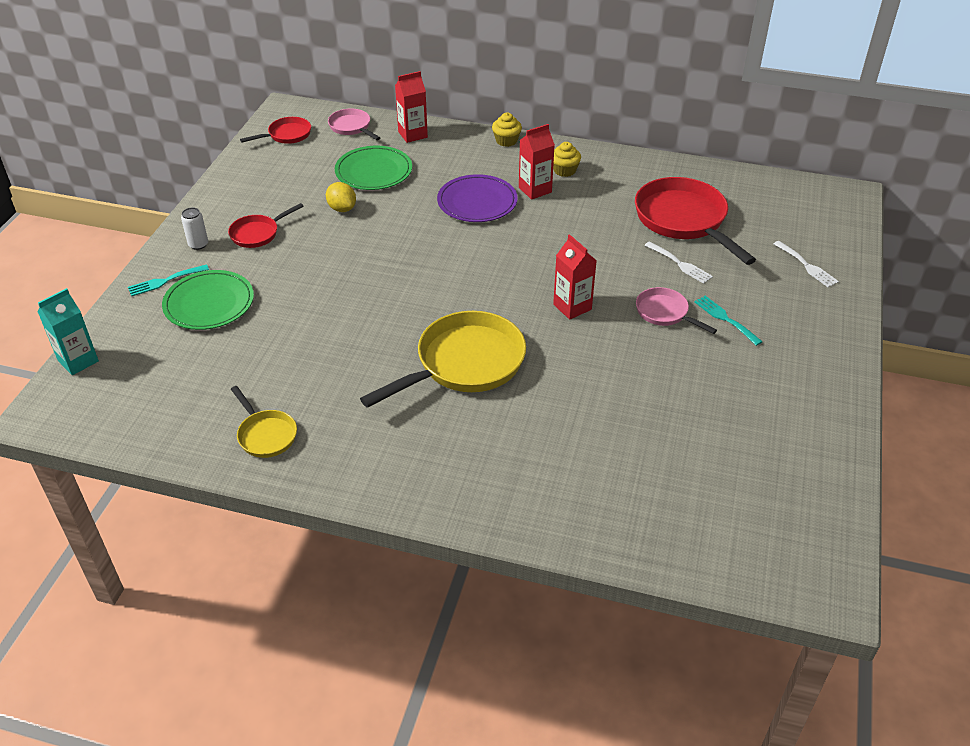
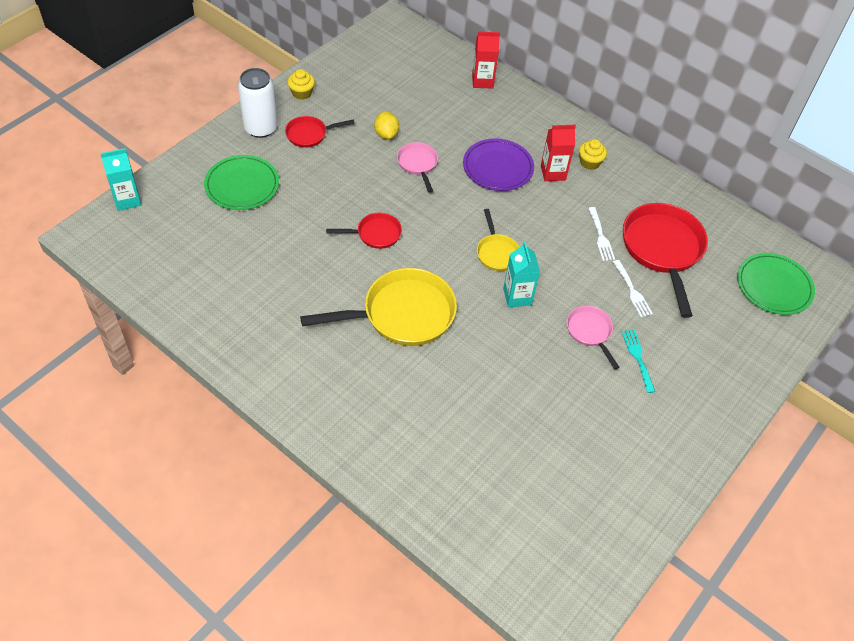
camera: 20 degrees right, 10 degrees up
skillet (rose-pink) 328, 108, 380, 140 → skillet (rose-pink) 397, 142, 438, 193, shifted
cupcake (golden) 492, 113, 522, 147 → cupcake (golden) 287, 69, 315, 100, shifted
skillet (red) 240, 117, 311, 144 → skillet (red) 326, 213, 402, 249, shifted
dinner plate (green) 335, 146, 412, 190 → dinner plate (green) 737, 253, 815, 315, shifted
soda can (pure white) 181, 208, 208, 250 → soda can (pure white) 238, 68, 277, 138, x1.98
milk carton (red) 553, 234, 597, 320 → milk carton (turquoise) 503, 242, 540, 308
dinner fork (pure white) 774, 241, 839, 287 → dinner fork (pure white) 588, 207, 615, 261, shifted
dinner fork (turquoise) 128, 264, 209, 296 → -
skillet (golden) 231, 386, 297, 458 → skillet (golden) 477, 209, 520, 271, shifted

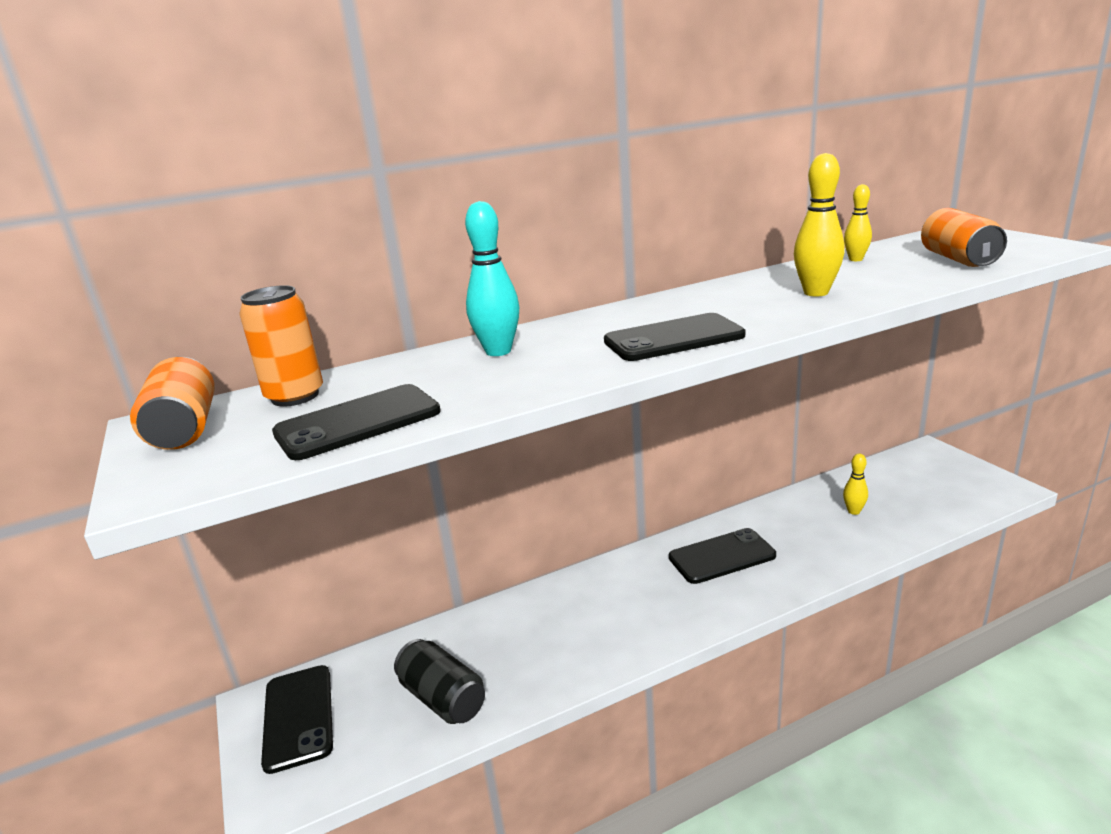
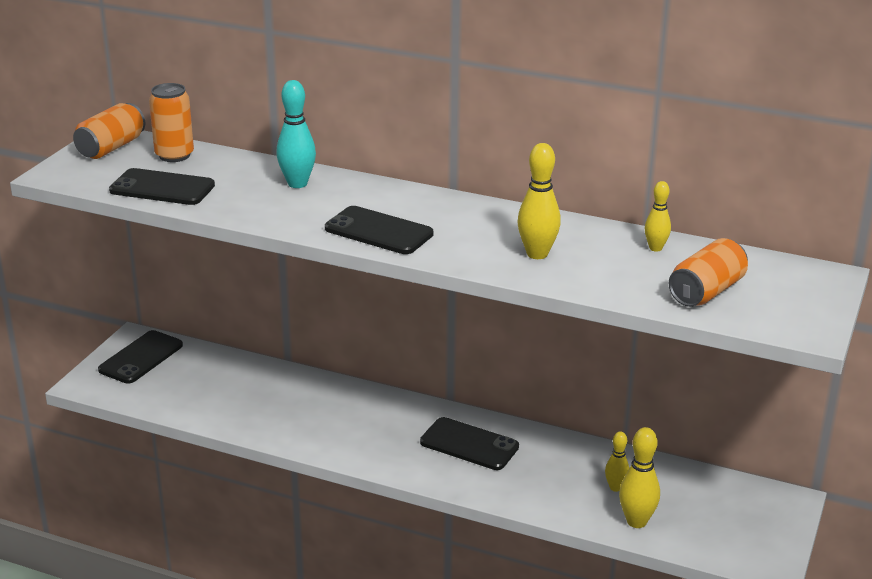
camera: 45 degrees right, 5 degrees up
soda can (ebony) 394, 639, 485, 724 → -
- → bowling pin (golden) 619, 427, 660, 528

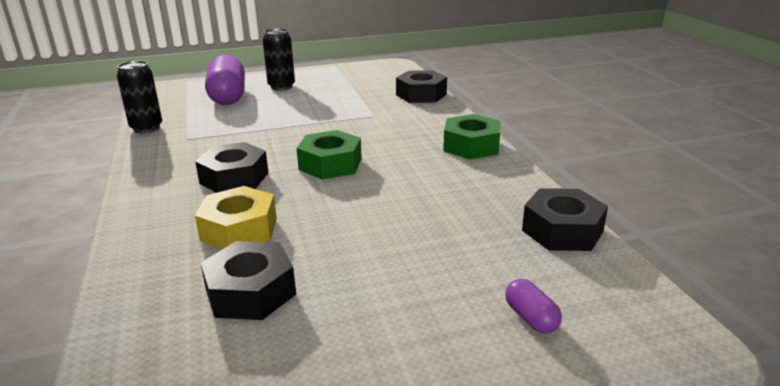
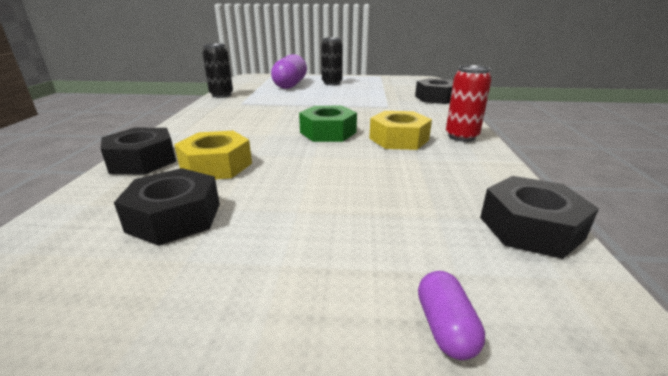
camera: 20 degrees right, 0 degrees up
hexagon nut (green) 443, 114, 500, 160 → soda can (red) 446, 65, 492, 142
hexagon nut (ebony) 195, 142, 268, 193 → hexagon nut (ebony) 101, 128, 176, 175, shifted
- → hexagon nut (golden) 369, 111, 432, 150

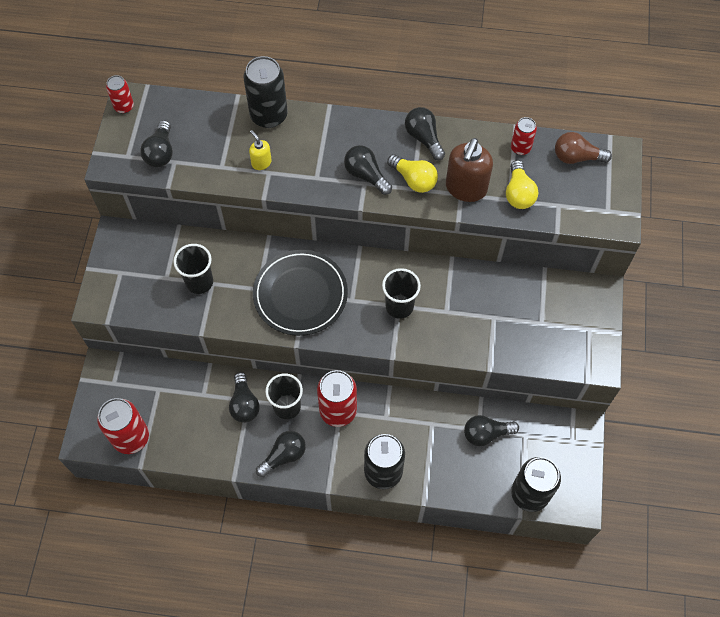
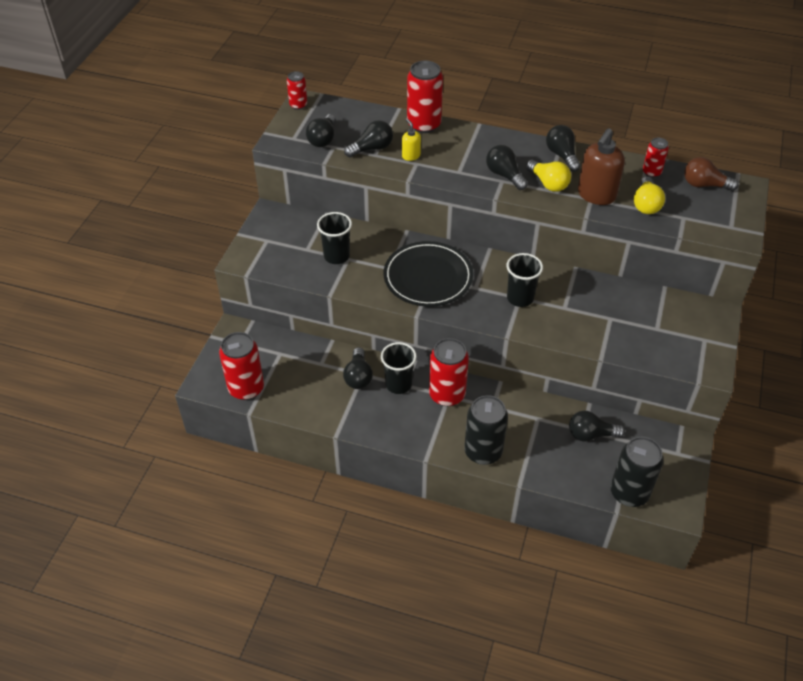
camera: 10 degrees right, 15 degrees down
soda can (ebony) 244, 56, 288, 128 → soda can (red) 407, 60, 443, 133
lightbulb (ebony) 256, 431, 306, 477 → lightbulb (ebony) 344, 120, 393, 157, shifted

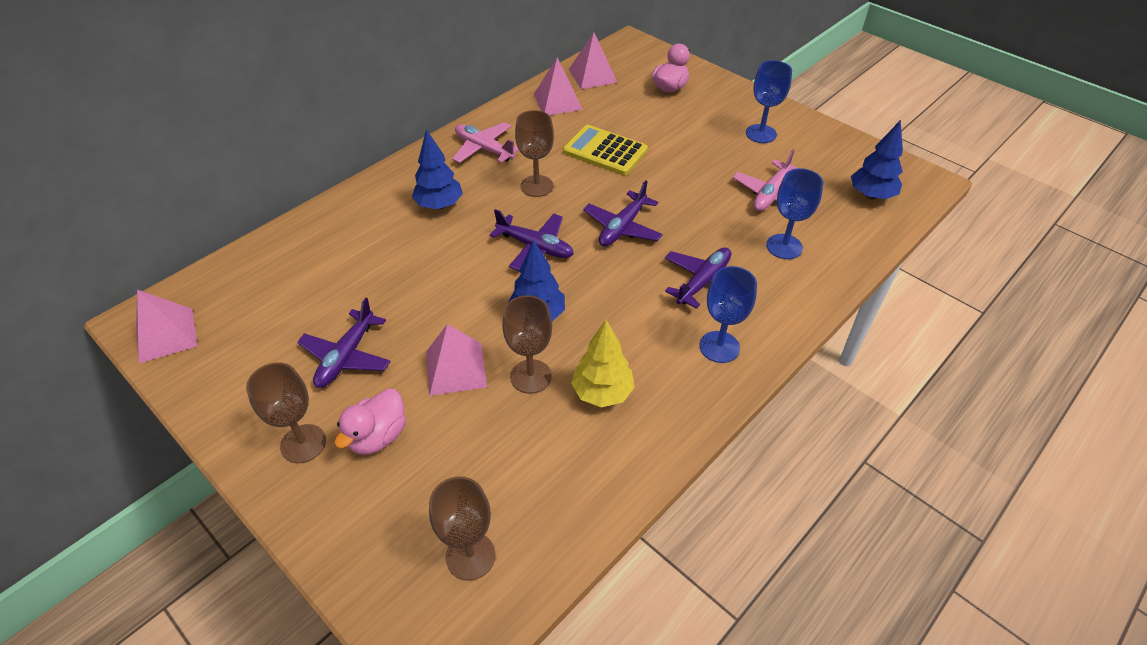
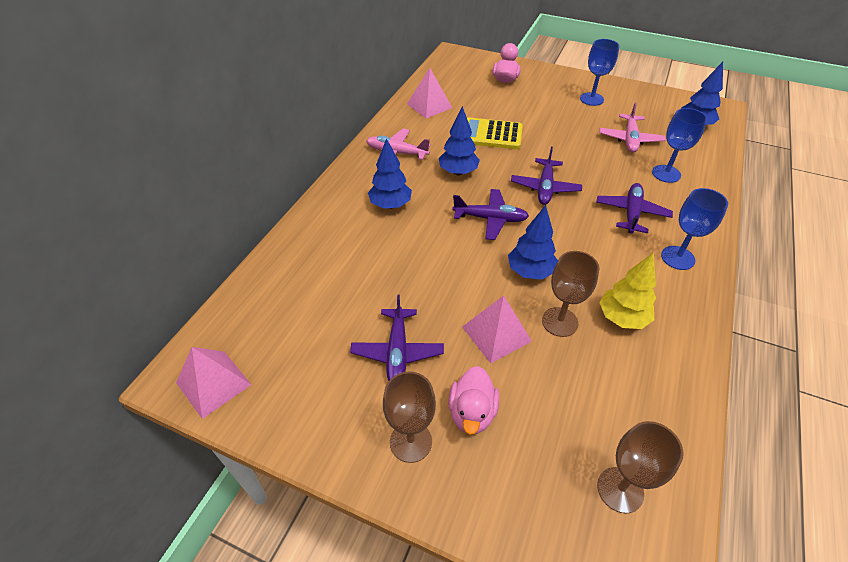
camera: 20 degrees left, 0 degrees up
pyramid (rose-pink) 569, 32, 618, 89 → -
wine glass (brown) 515, 110, 554, 197 → fir tree (cobalt) 439, 106, 480, 175

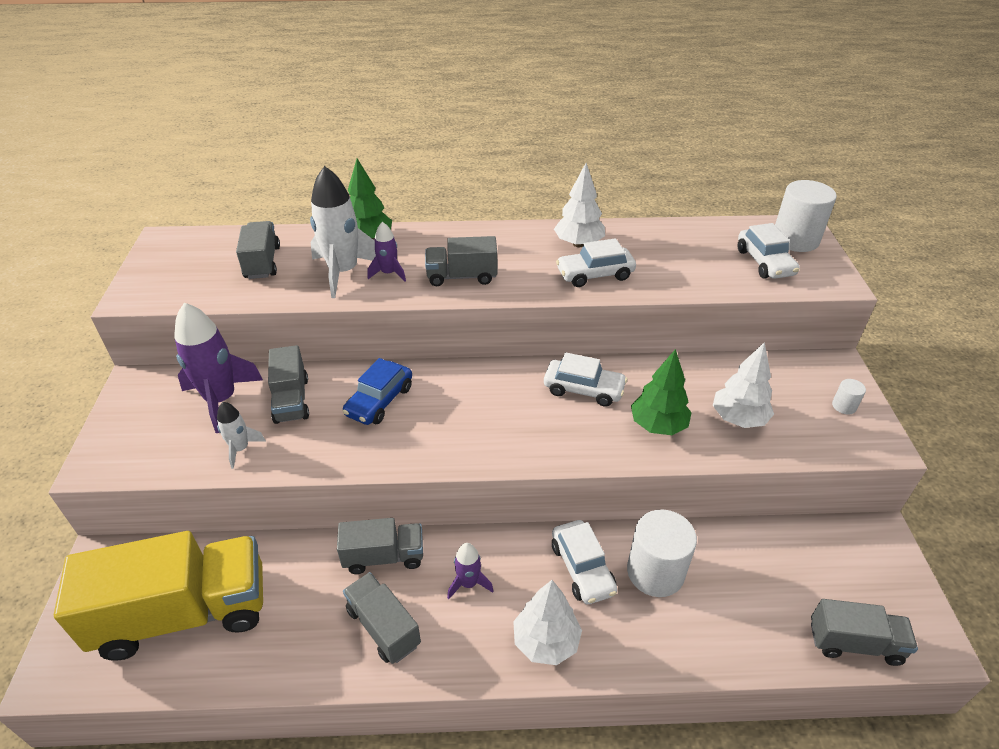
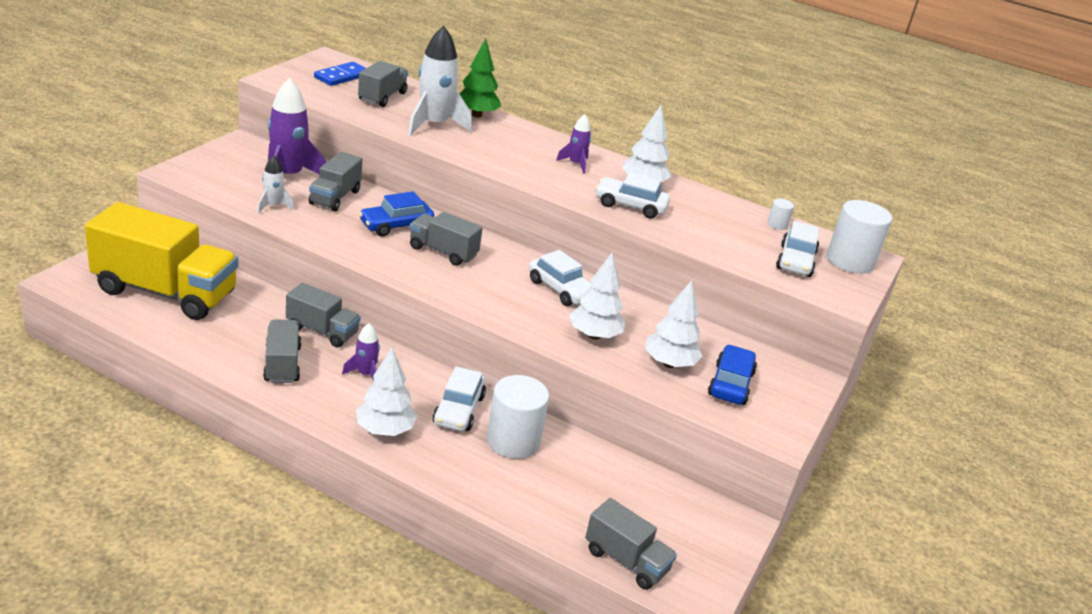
camera: 25 degrees right, 10 degrees down
toy rocket (violet) 368, 222, 406, 281 → toy rocket (violet) 556, 114, 591, 174, shifted
truck (ash-grey) 425, 236, 497, 286 → truck (ash-grey) 410, 212, 482, 266, shifted
fir tree (green) 631, 349, 692, 435 → fir tree (pure white) 569, 253, 626, 340
solid cylinder (pure white) 832, 379, 866, 414 → solid cylinder (pure white) 767, 198, 794, 230, shifted
- → domino (cobalt) 314, 62, 366, 86
- → automobile (cobalt) 708, 345, 757, 405

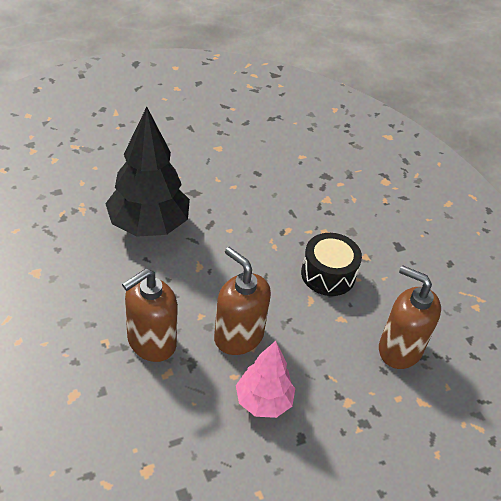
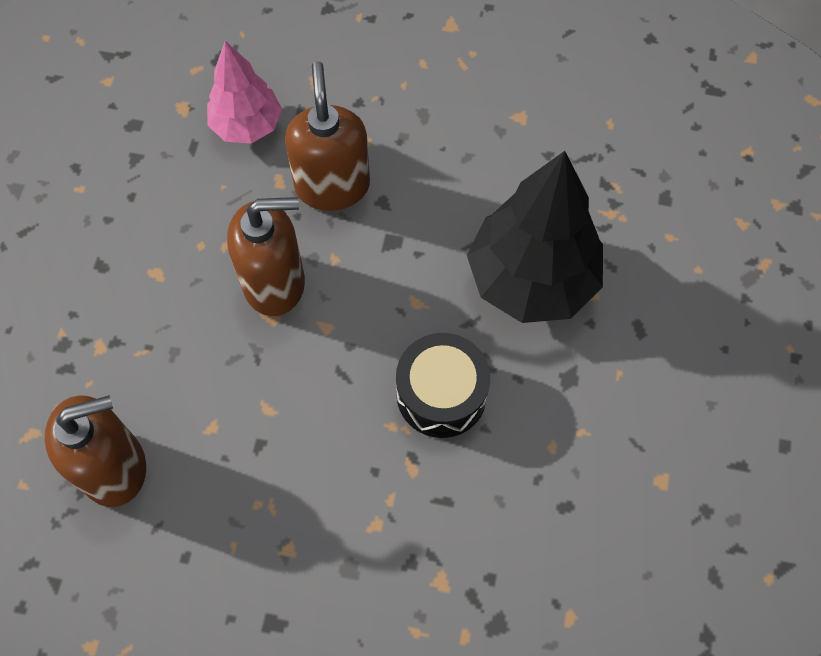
camera: 130 degrees right, 20 degrees up
drum (ebony) 301, 233, 362, 296 → drum (ebony) 396, 333, 490, 438, shifted
fir tree (rose-pink) 236, 341, 295, 418 → fir tree (rose-pink) 207, 41, 282, 144, shifted

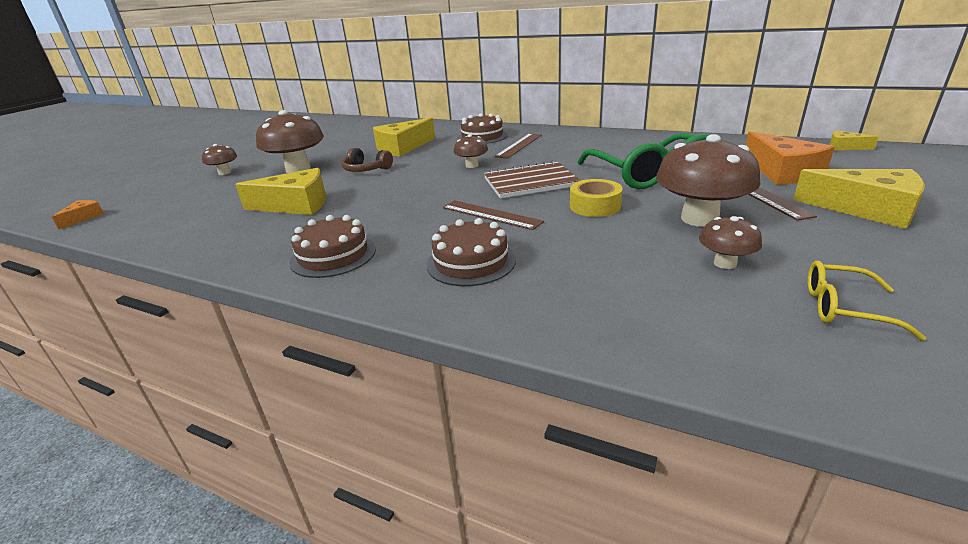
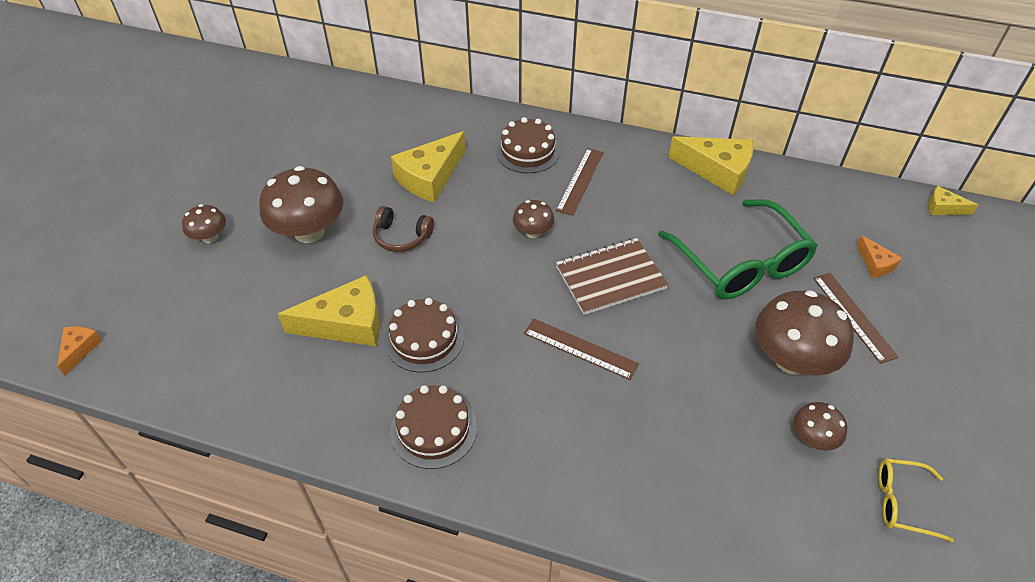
camera: 10 degrees left, 20 degrees up
cheese wedge (orange-coloured) 746, 131, 834, 185 → cheese wedge (orange-coloured) 857, 235, 902, 278, x0.50
cheese wedge (golden) 793, 169, 925, 229 → cheese wedge (golden) 669, 136, 754, 195, shifted
sticky tape (golden) 570, 179, 622, 217 → -
cake (brown) 427, 218, 516, 286 → cake (brown) 384, 298, 464, 373, shifted

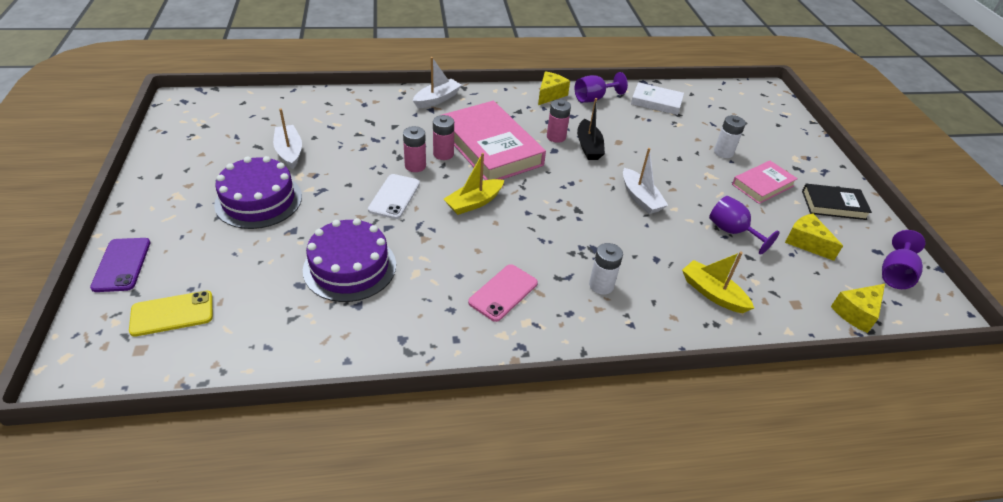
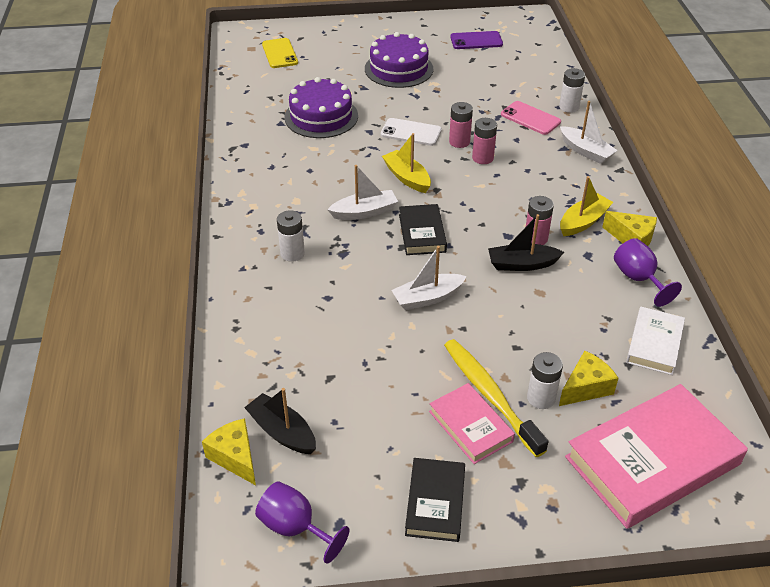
camera: 95 degrees right, 0 degrees up
hardback (rose-pink) 442, 101, 546, 180 → hardback (rose-pink) 565, 384, 748, 529, shifted
boat (pure white) 273, 109, 302, 169 → boat (pure white) 327, 165, 398, 220, shifted
wine glass (violet) 709, 196, 780, 255 → -
cheese wedge (golden) 785, 213, 843, 261 → cheese wedge (golden) 559, 351, 618, 406, shifted
phone (violet) 90, 238, 150, 292 → phone (violet) 450, 31, 503, 49, shifted
boat (golden) 682, 251, 754, 313 → boat (golden) 560, 176, 613, 236, shifted
phone (rose-pink) 468, 264, 538, 322 → phone (rose-pink) 501, 101, 561, 135, shifted
- → AA battery (pure white) 559, 68, 585, 113
- → hardback (ebony) 399, 204, 447, 255
- → dental brush (golden) 444, 339, 548, 457
- → boat (ebony) 244, 388, 316, 454

